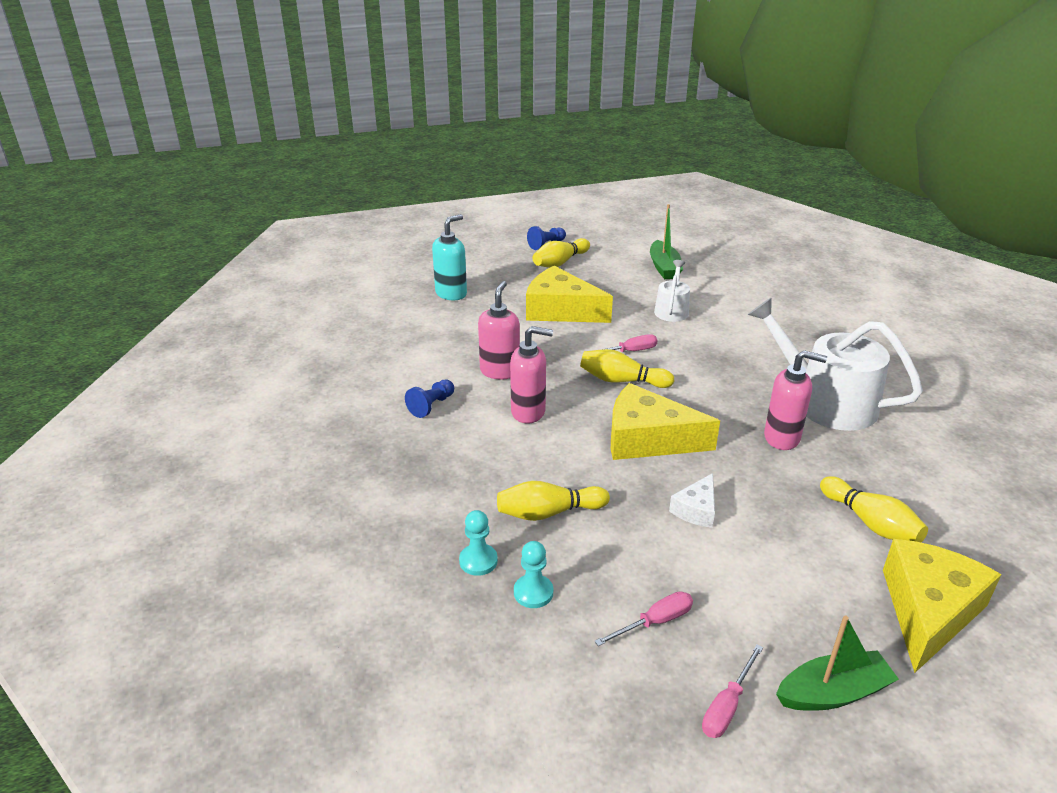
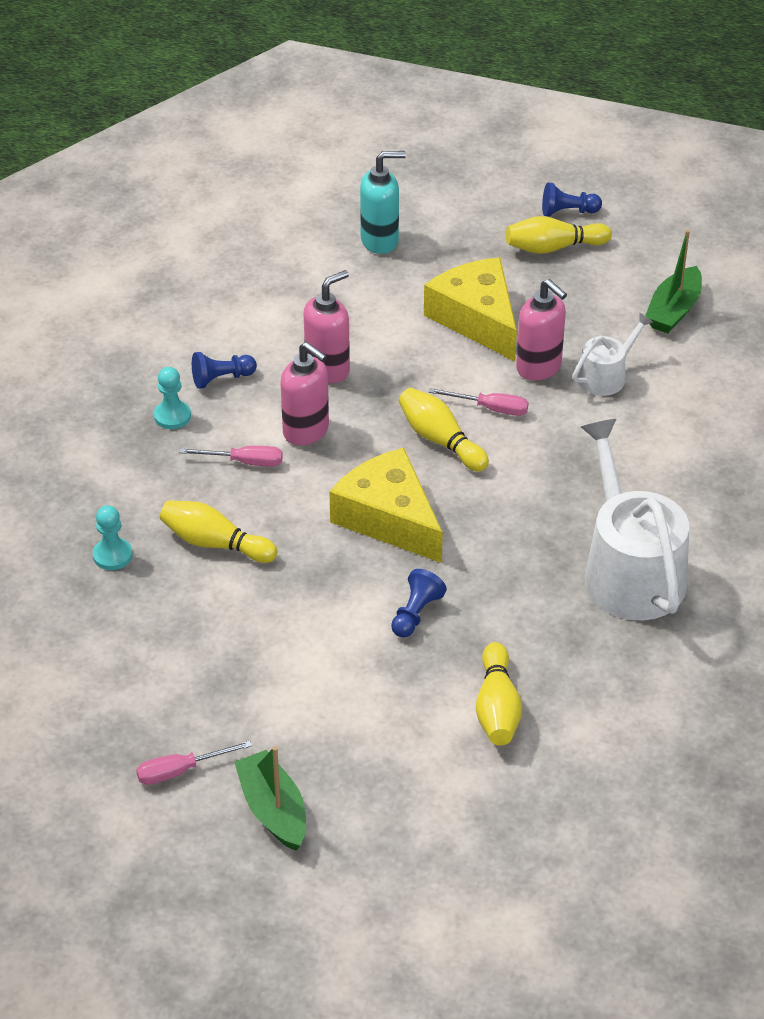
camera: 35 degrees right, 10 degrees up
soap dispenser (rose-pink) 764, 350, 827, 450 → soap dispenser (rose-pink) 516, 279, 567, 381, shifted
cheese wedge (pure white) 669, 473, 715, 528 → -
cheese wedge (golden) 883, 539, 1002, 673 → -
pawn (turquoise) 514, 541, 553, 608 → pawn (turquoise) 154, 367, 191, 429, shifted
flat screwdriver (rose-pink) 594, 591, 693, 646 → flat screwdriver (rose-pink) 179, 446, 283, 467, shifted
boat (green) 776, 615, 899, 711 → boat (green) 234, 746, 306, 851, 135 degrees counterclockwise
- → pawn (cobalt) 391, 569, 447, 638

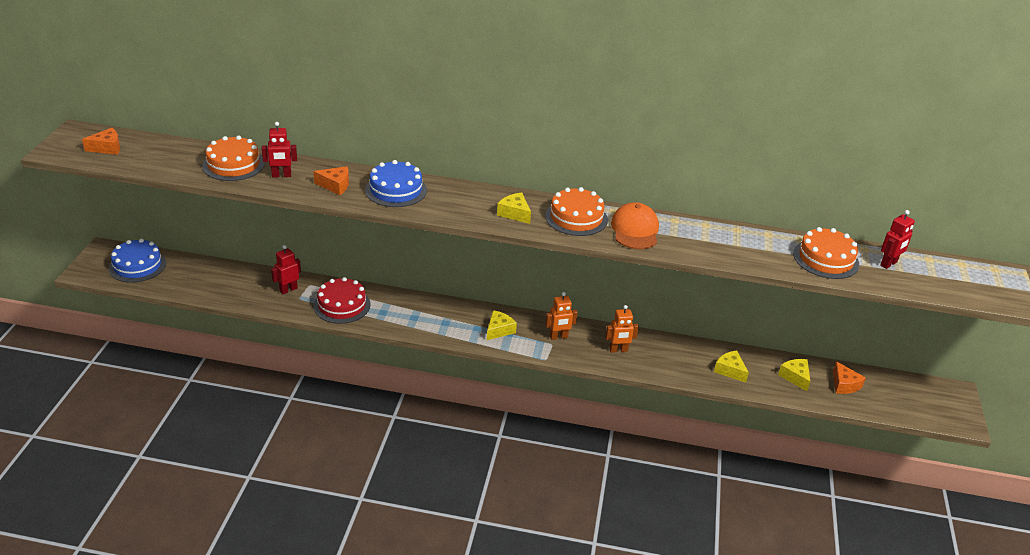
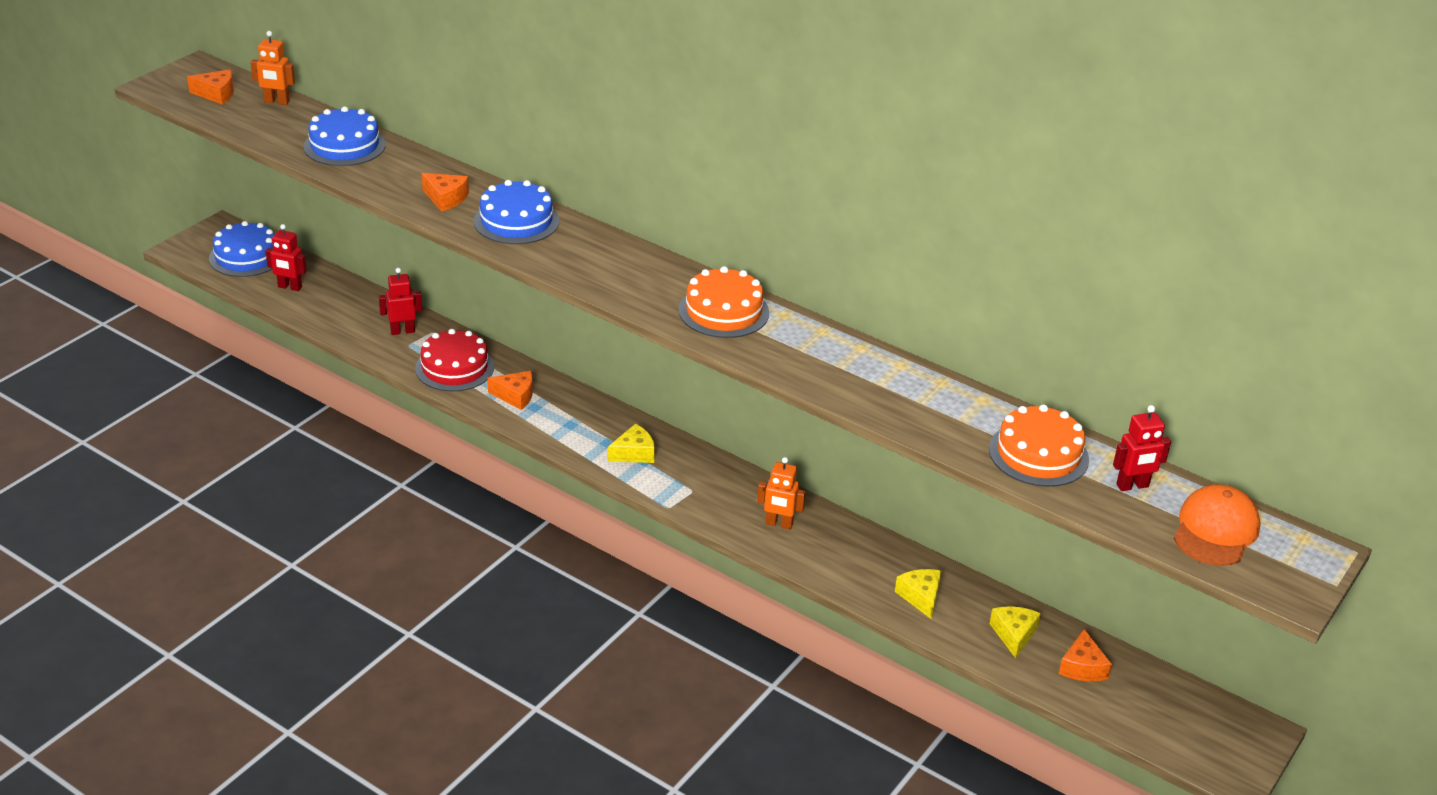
camera: 25 degrees right, 0 degrees up
toy robot (red) 262, 122, 297, 178 → toy robot (red) 266, 224, 307, 291, shifted
cake (orange-coloured) 202, 136, 265, 181 → cake (cobalt) 303, 106, 386, 166
cheese wedge (golden) 497, 193, 531, 224 → -
peaked cap (orange-coloured) 611, 202, 659, 249 → peaked cap (orange-coloured) 1173, 484, 1261, 566, shifted
toy robot (orange-coloured) 545, 292, 578, 340 → toy robot (orange-coloured) 251, 31, 295, 105, shifted
- → cheese wedge (orange-coloured) 487, 371, 533, 410

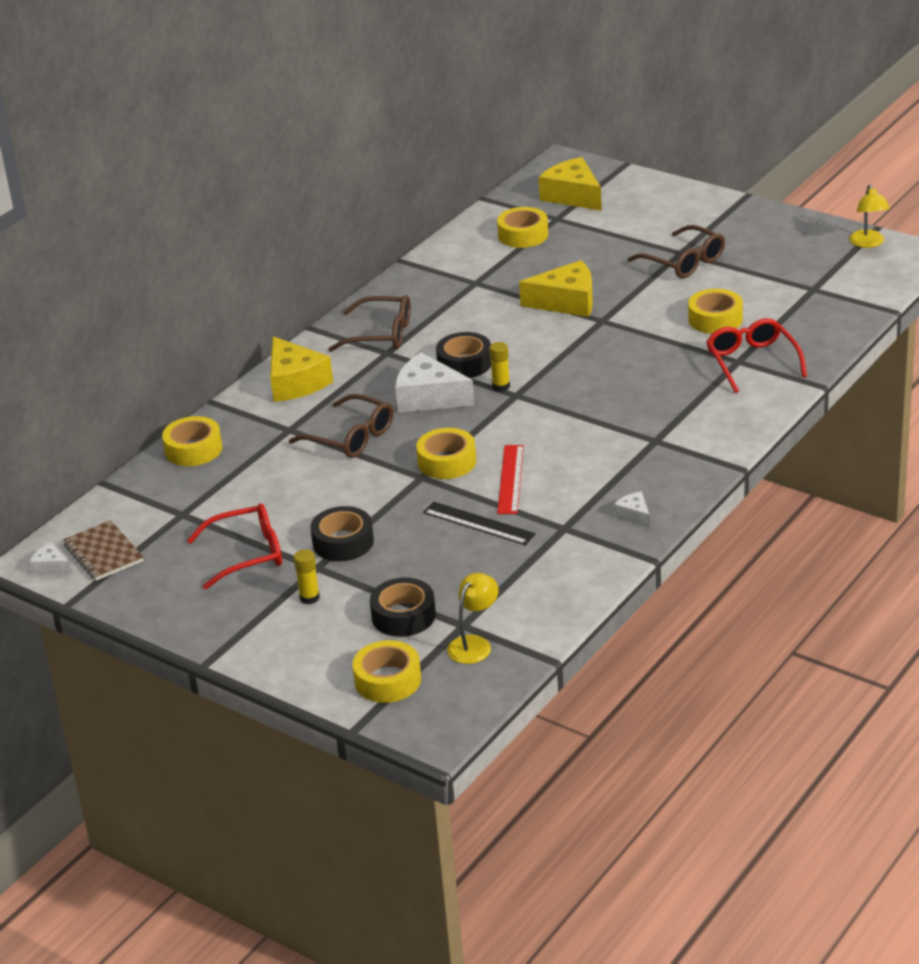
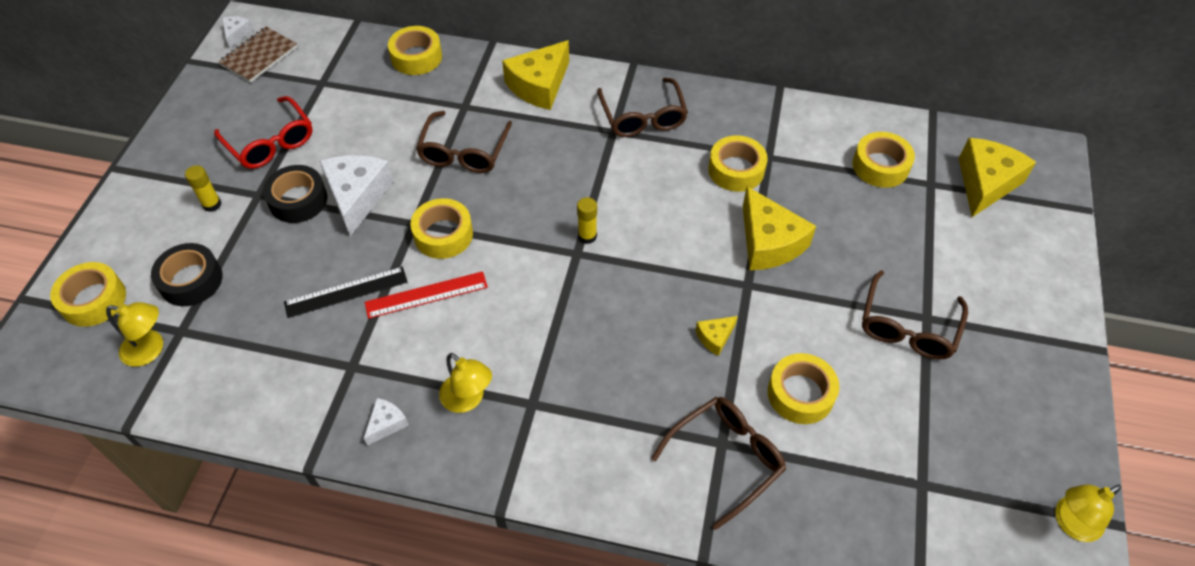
camera: 65 degrees right, 20 degrees up
glasses (red) 706, 318, 807, 393 → glasses (brown) 651, 397, 786, 530
sticky tape (ebony) 436, 332, 491, 378 → -
cheese wedge (pure white) 395, 352, 475, 413 → cheese wedge (pure white) 319, 155, 394, 236, shifted
straightedge (ebony) 423, 502, 536, 545 → straightedge (ebony) 284, 267, 407, 318, 60 degrees clockwise
- → sticky tape (golden) 708, 135, 768, 192
- → cheese wedge (golden) 695, 316, 738, 356
- → reading lamp (golden) 439, 353, 492, 413

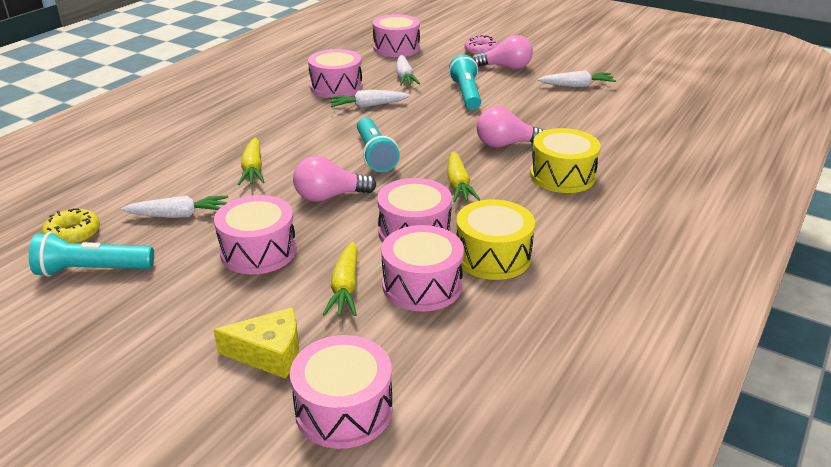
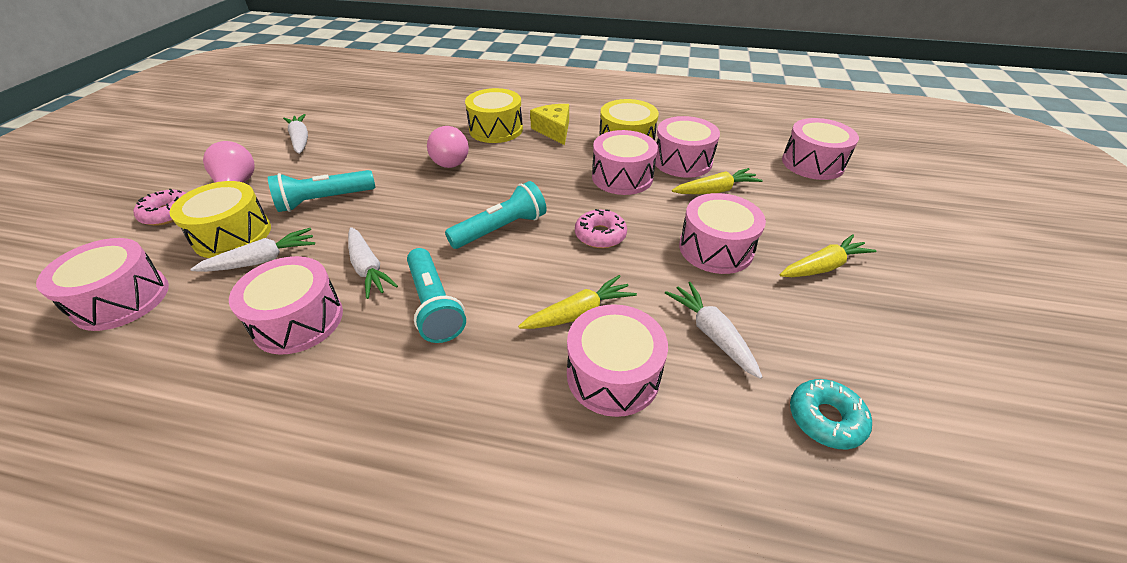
camera: 110 degrees left, 10 degrees up
carrot (golden) 447, 151, 480, 202 → carrot (golden) 780, 234, 876, 277, shifted
lightbulb (rose-pink) 293, 156, 376, 202 → donut (rose-pink) 575, 209, 627, 248
donut (golden) 42, 208, 100, 243 → donut (turquoise) 790, 379, 872, 449
torch (turquoise) 29, 232, 154, 277 → torch (turquoise) 407, 248, 466, 343, shifted
cheese wedge (golden) 214, 307, 299, 379 → cheese wedge (golden) 530, 104, 569, 145, shifted
- → drum (golden) 169, 181, 271, 258
- → drum (rose-pink) 567, 304, 668, 417

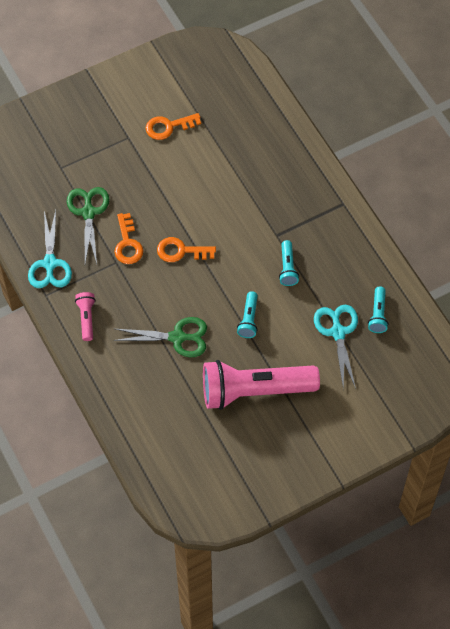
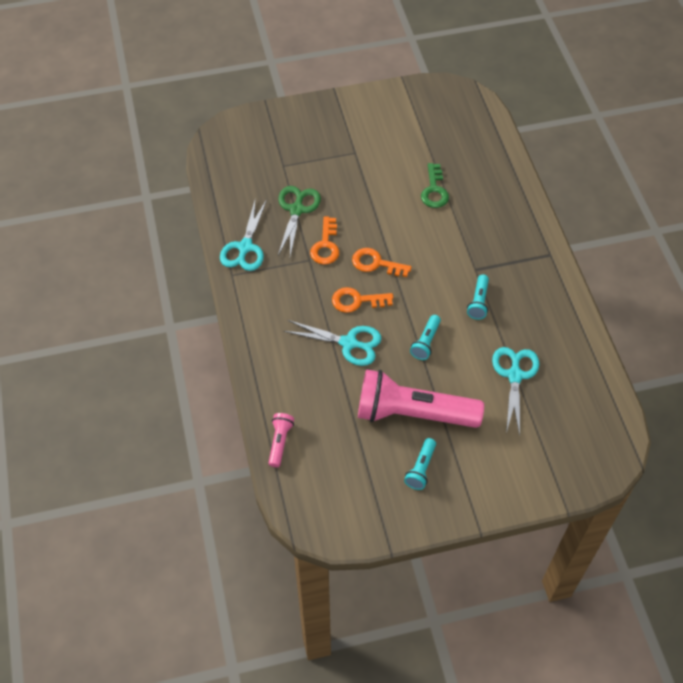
camera: 15 degrees right, 5 degrees down
key (orange-coloured) 146, 113, 201, 140 → key (orange-coloured) 332, 287, 393, 313, shifted
torch (turquoise) 368, 286, 389, 333 → torch (turquoise) 404, 438, 436, 490, shifted
torch (rose-pink) 75, 292, 95, 341 → torch (rose-pink) 269, 413, 294, 467, shifted
scissors (green) 113, 317, 207, 357 → scissors (turquoise) 284, 320, 382, 366
- → key (green) 421, 163, 449, 208

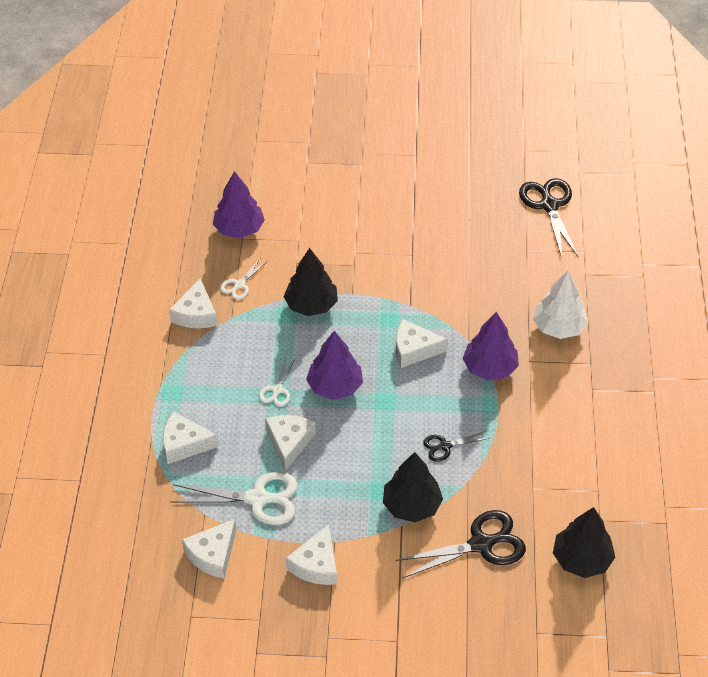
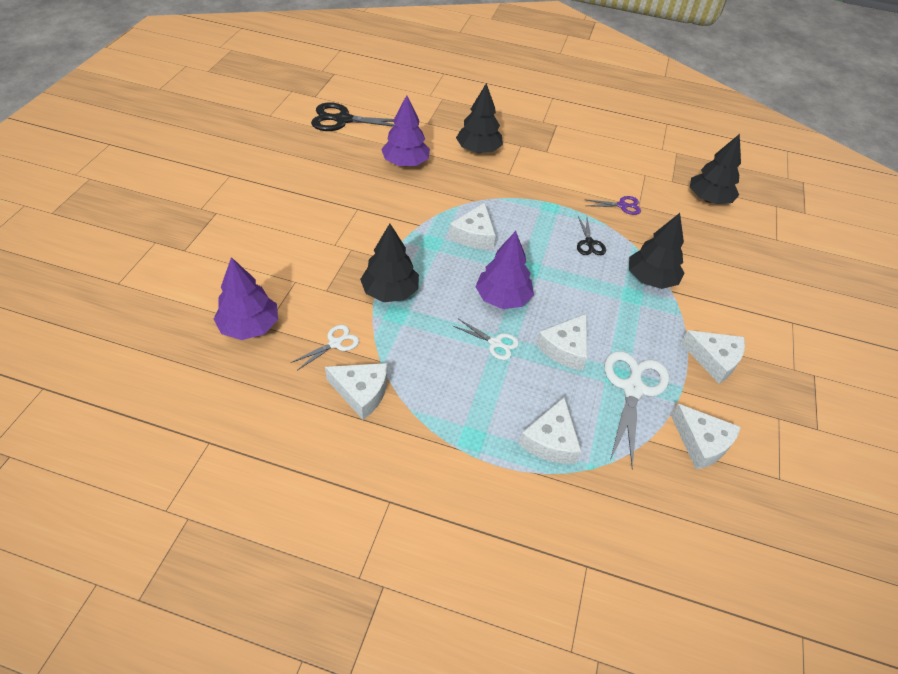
camera: 80 degrees left, 0 degrees up
scissors (pure white) 220, 257, 268, 300 → scissors (pure white) 291, 325, 359, 370, 90 degrees counterclockwise
fir tree (pure white) 533, 271, 588, 339 → fir tree (ebony) 456, 83, 503, 153
fir tree (violet) 462, 312, 519, 380 → fir tree (violet) 381, 95, 430, 166, shifted
cheese wedge (pure white) 265, 415, 316, 471 → cheese wedge (pure white) 536, 314, 587, 371, 75 degrees counterclockwise
scissors (ebony) 395, 510, 526, 579 → -
- → scissors (violet) 587, 196, 641, 215

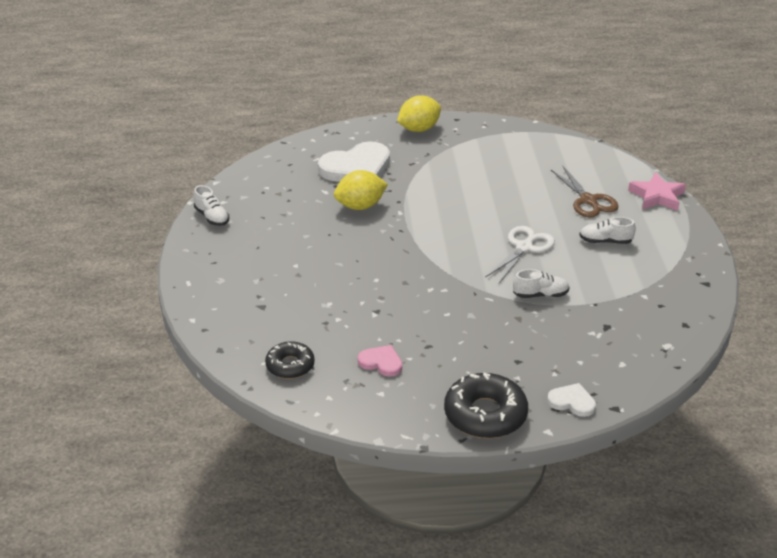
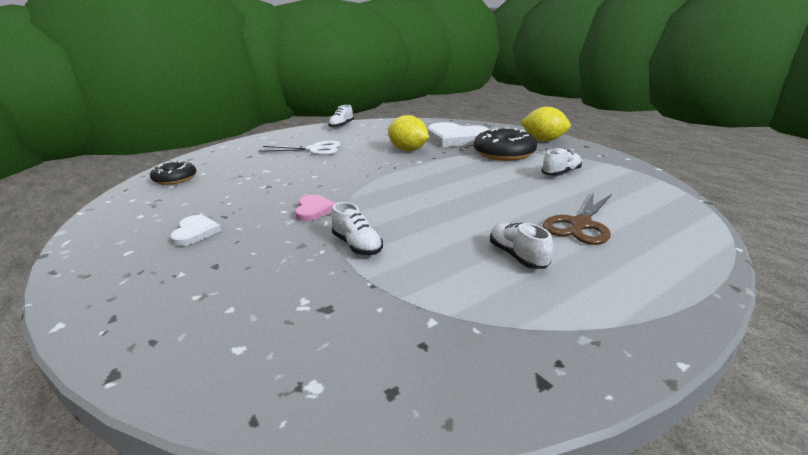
camera: 60 degrees right, 10 degrees down
five-pointed star (rose-pink) 628, 172, 686, 211 → -
scissors (pure white) 485, 226, 555, 283 → scissors (pure white) 259, 141, 341, 155, shifted
love heart (rose-pink) 358, 345, 402, 377 → love heart (rose-pink) 295, 195, 335, 221, shifted
donut (ebony) 444, 373, 528, 438 → donut (ebony) 474, 127, 537, 161, shifted
love heart (pure white) 547, 383, 596, 417 → love heart (pure white) 170, 215, 222, 246, shifted
- → sneaker (pure white) 542, 148, 582, 176

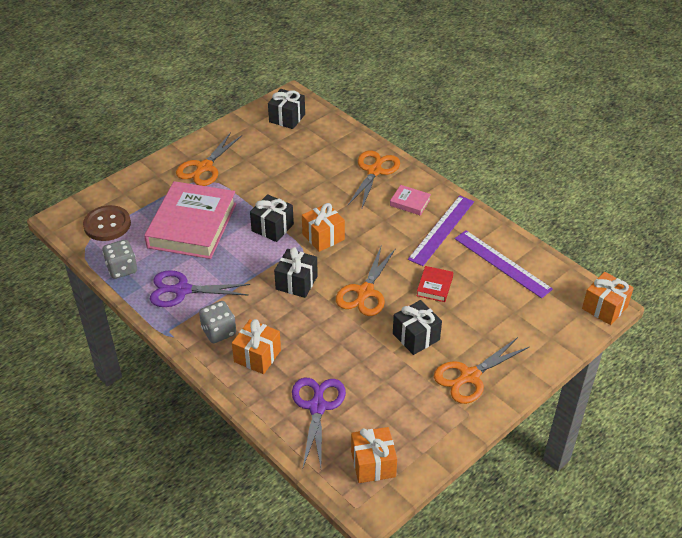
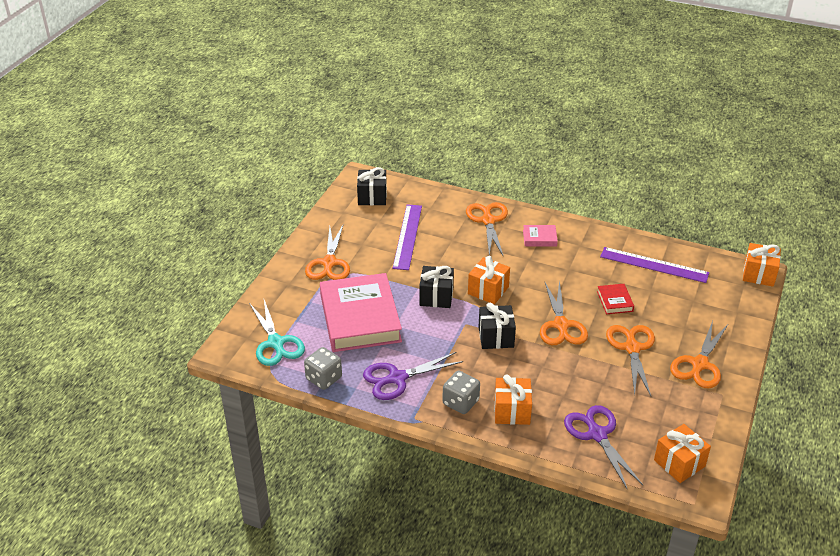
camera: 25 degrees left, 5 degrees down
straightedge (violet) 408, 196, 474, 266 → straightedge (violet) 393, 204, 422, 270, shifted
sewing button (brown) 83, 205, 131, 241 → scissors (turquoise) 249, 300, 305, 366
gift (ebony) 393, 300, 442, 355 → scissors (orange-coloured) 606, 325, 655, 396

